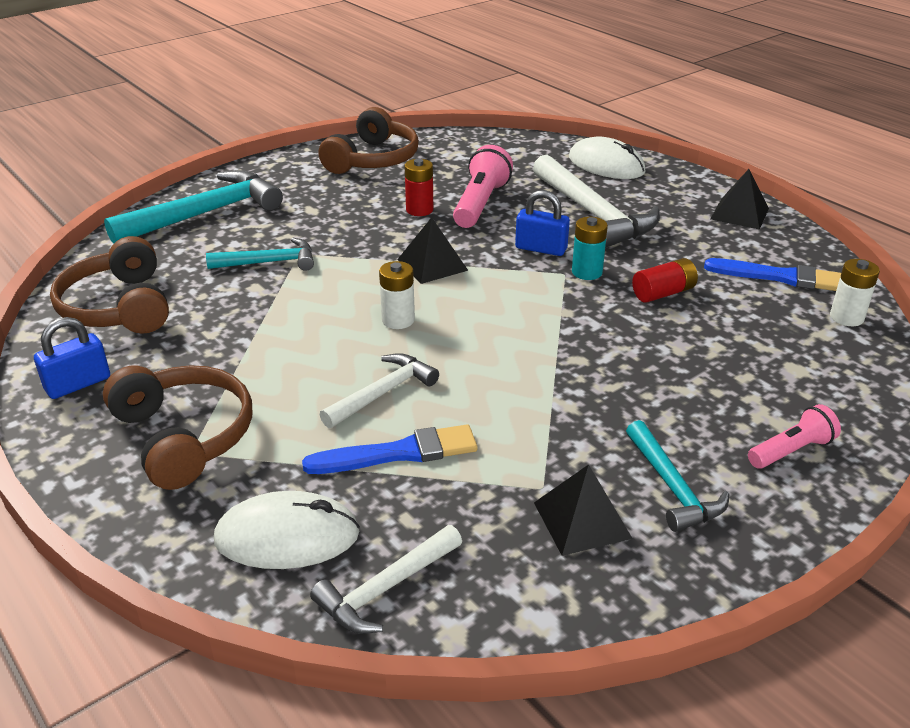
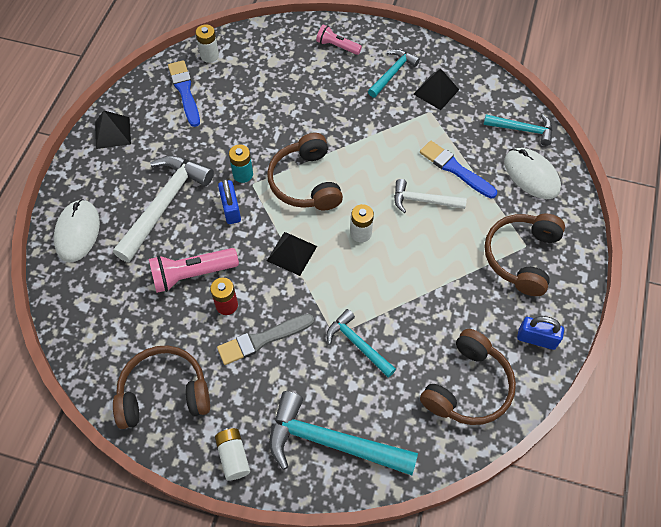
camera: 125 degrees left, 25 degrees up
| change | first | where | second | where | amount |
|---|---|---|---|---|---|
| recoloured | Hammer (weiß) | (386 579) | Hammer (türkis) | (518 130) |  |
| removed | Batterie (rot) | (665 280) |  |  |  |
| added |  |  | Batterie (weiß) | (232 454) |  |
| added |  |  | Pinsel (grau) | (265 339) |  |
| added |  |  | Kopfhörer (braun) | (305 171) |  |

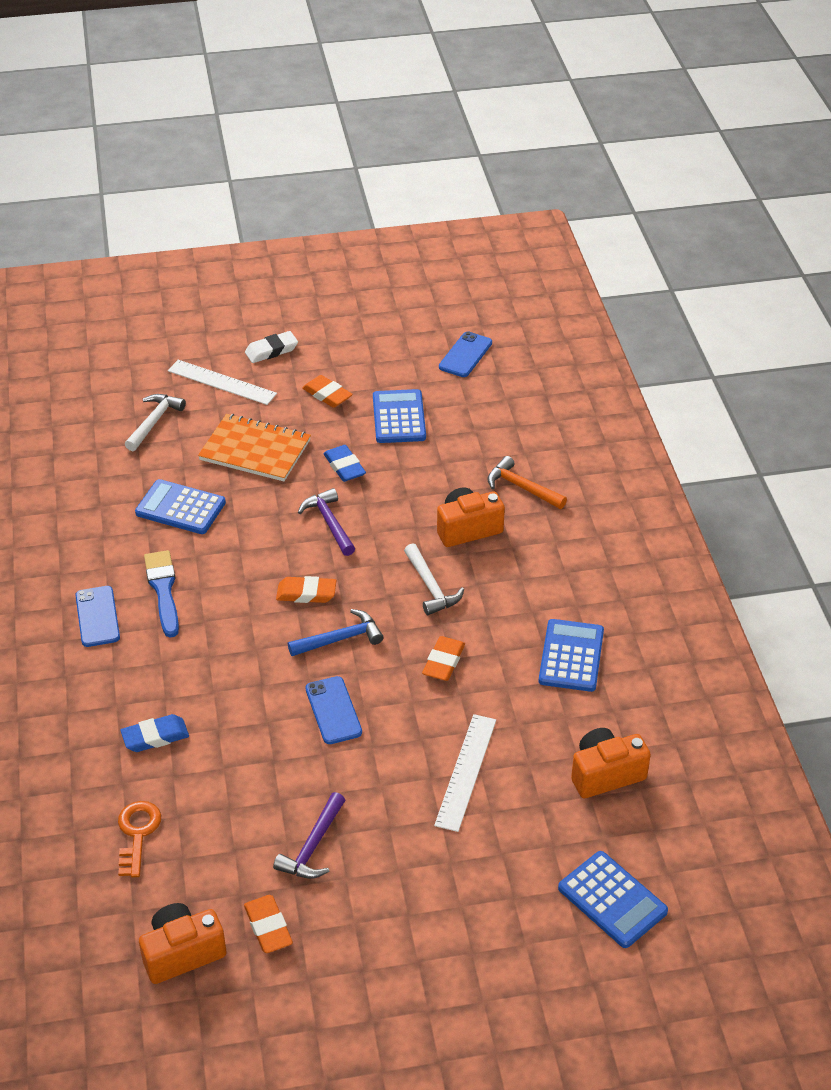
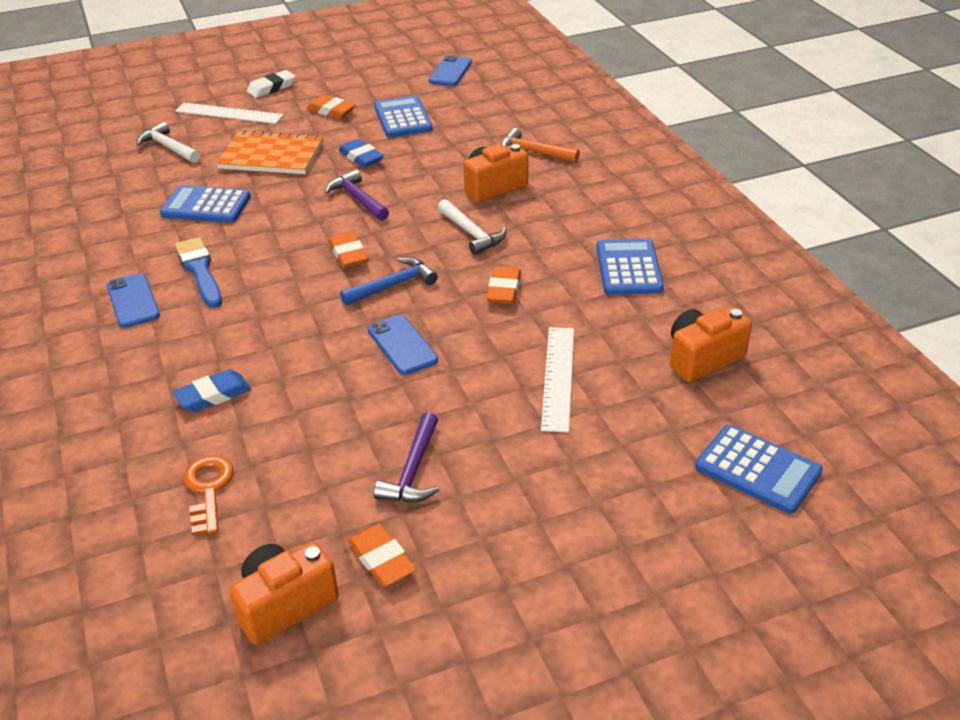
camera: 10 degrees left, 5 degrees down
| change | first | where | second | where | amount |
|---|---|---|---|---|---|
| turned | Hammer (weiß) | (155 422) |  | (168 142) | 60 degrees counterclockwise |
| turned | Radiergummi (orange) | (306 589) |  | (348 250) | 75 degrees clockwise |

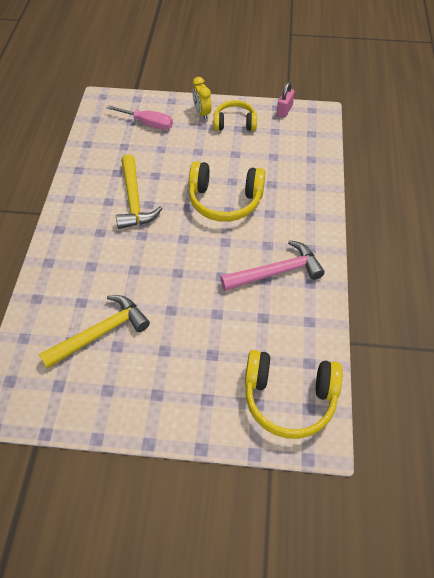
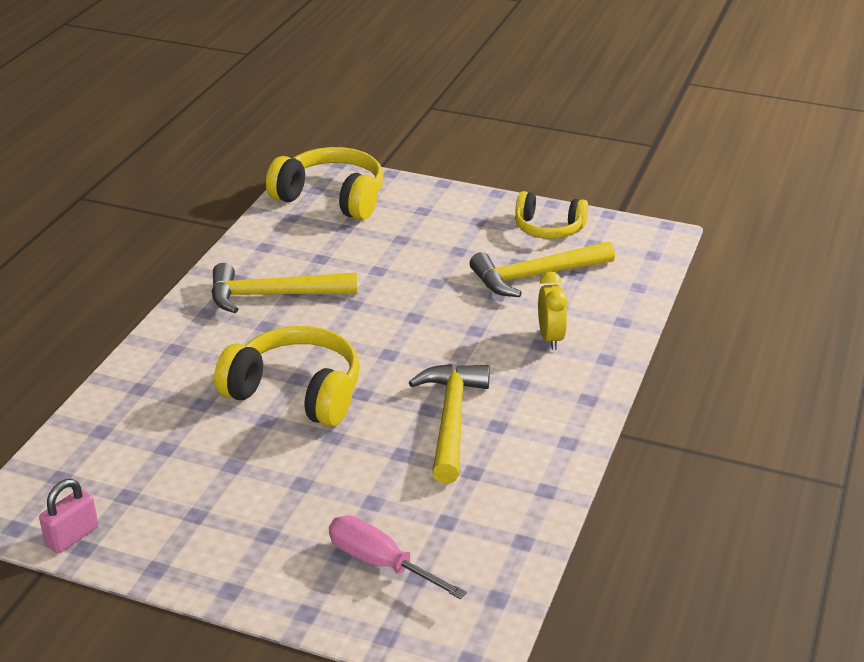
camera: 165 degrees left, 20 degrees down
| change | first | where | second | where | amount |
|---|---|---|---|---|---|
| moved | Wecker (gelb) | (202 98) |  | (553 311) |  |
| moved | Kopfhörer (gelb) | (235 115) |  | (551 215) |  |
| recoloured | Hammer (rosa) | (272 265) | Hammer (gelb) | (284 288) |  |

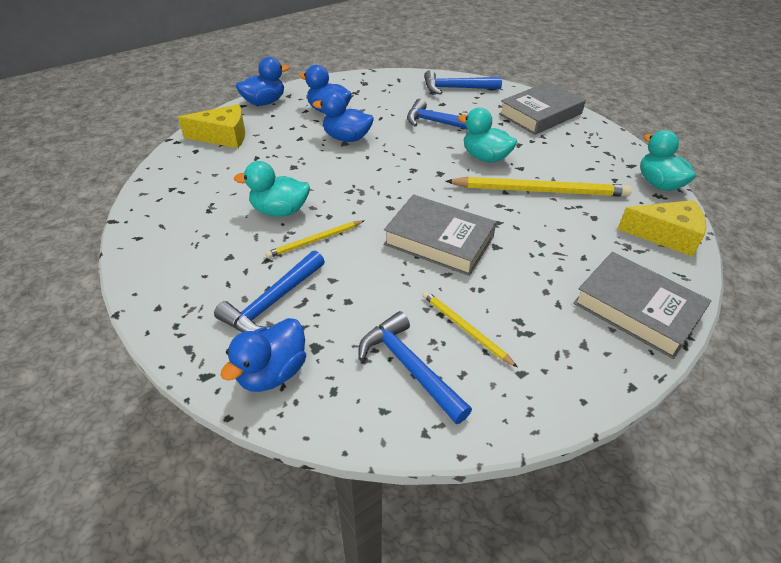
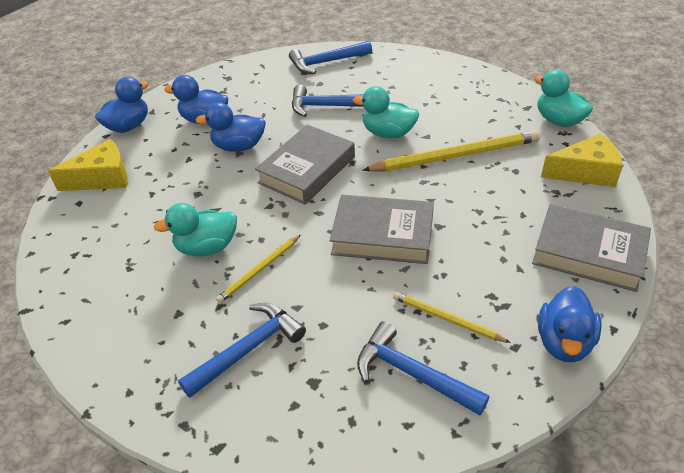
camera: 15 degrees left, 0 degrees up
| change | first | where | second | where | amount |
|---|---|---|---|---|---|
| turned | Hammer (blau) | (269 291) |  | (242 350) | 150 degrees counterclockwise |
| moved | Ente (blau) | (263 355) |  | (570 324) |  |
| moved | Buch (grau) | (542 108) |  | (305 165) |  |

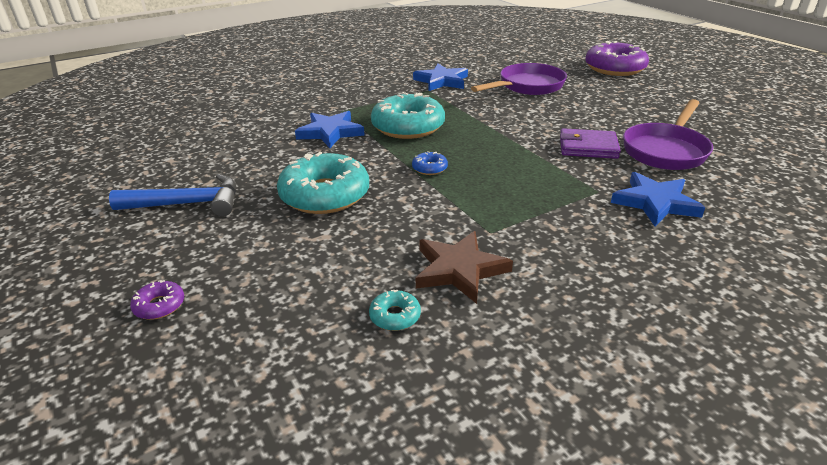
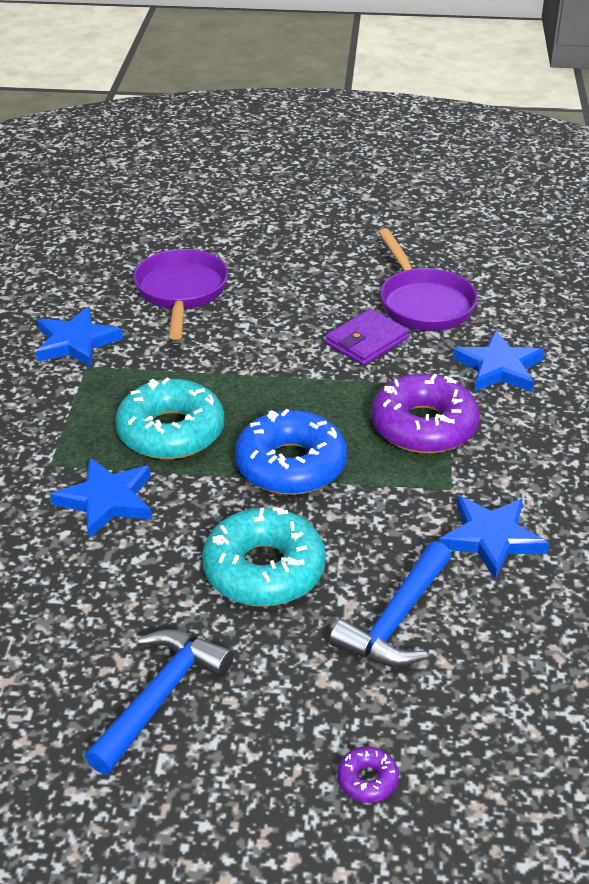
camera: 55 degrees left, 5 degrees up
| change | first | where | second | where | amount |
|---|---|---|---|---|---|
| removed | Donut (türkis) | (395 310) |  |  |  |
| resized | Donut (blau) | (430 163) |  | (291 452) | x2.35 |
| recoloured | Stern (braun) | (464 267) | Stern (blau) | (494 537) |  |
| moved | Donut (lila) | (617 58) |  | (425 414) |  |
| added |  |  | Hammer (blau) | (390 604) |  |

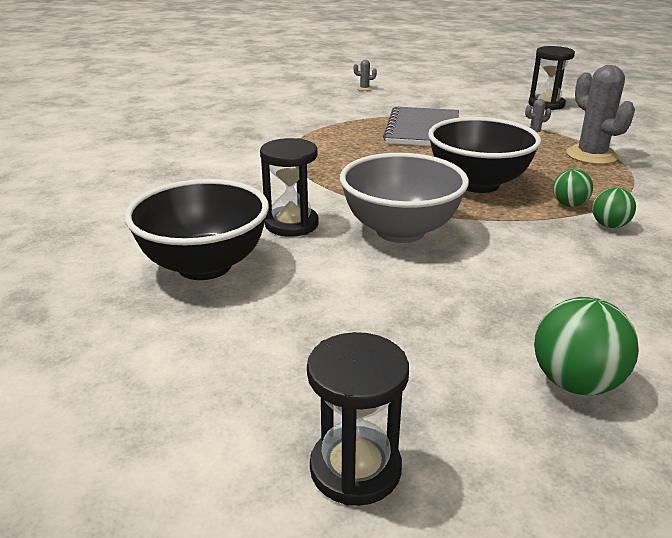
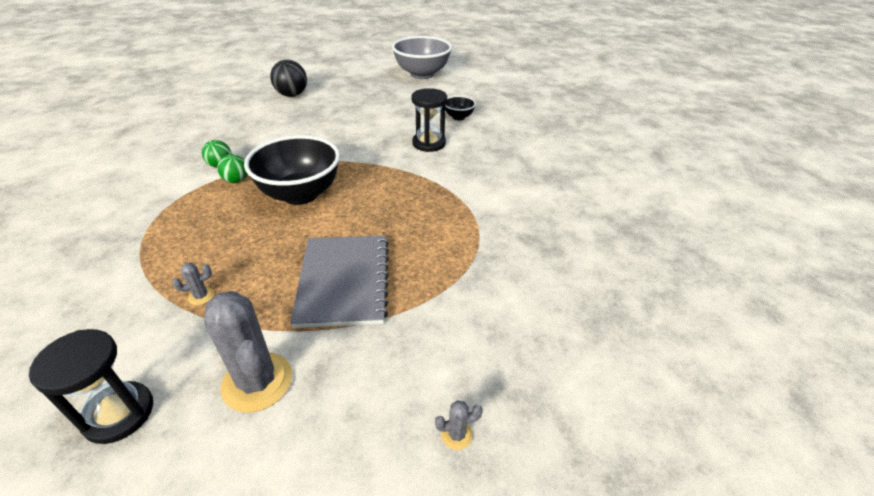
camera: 165 degrees right, 10 degrees up
| change | first | where | second | where | amount |
|---|---|---|---|---|---|
| resized | Schüssel (schwarz) | (197 229) |  | (460 108) | x0.47 |
| removed | Sanduhr (schwarz) | (358 419) |  |  |  |
| moved | Schüssel (grau) | (404 198) |  | (422 57) |  |
| recoloured | Ball (grün) | (586 346) | Ball (schwarz) | (288 78) |  |
| moved | Kaktus (grau) | (600 114) |  | (248 351) |  |

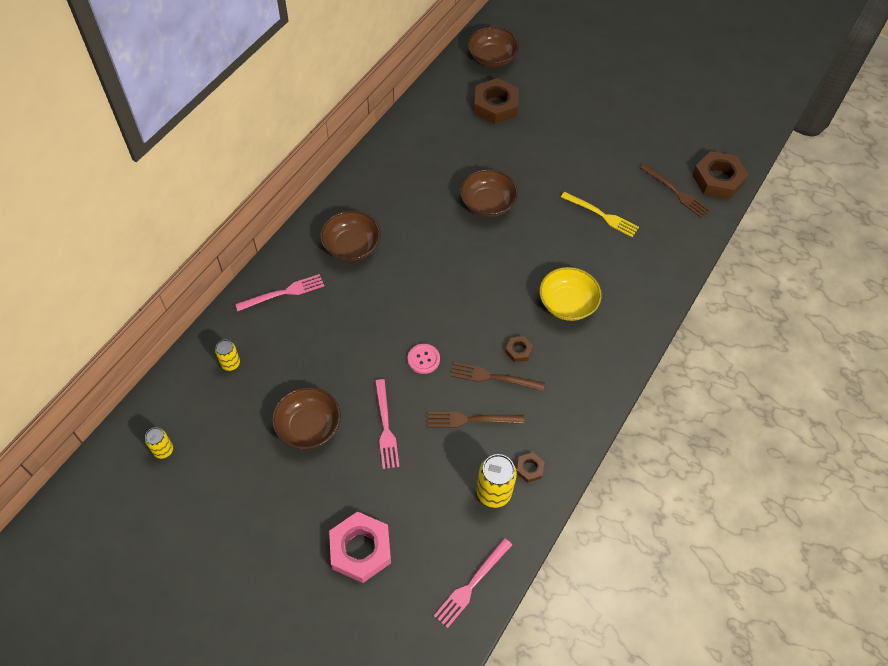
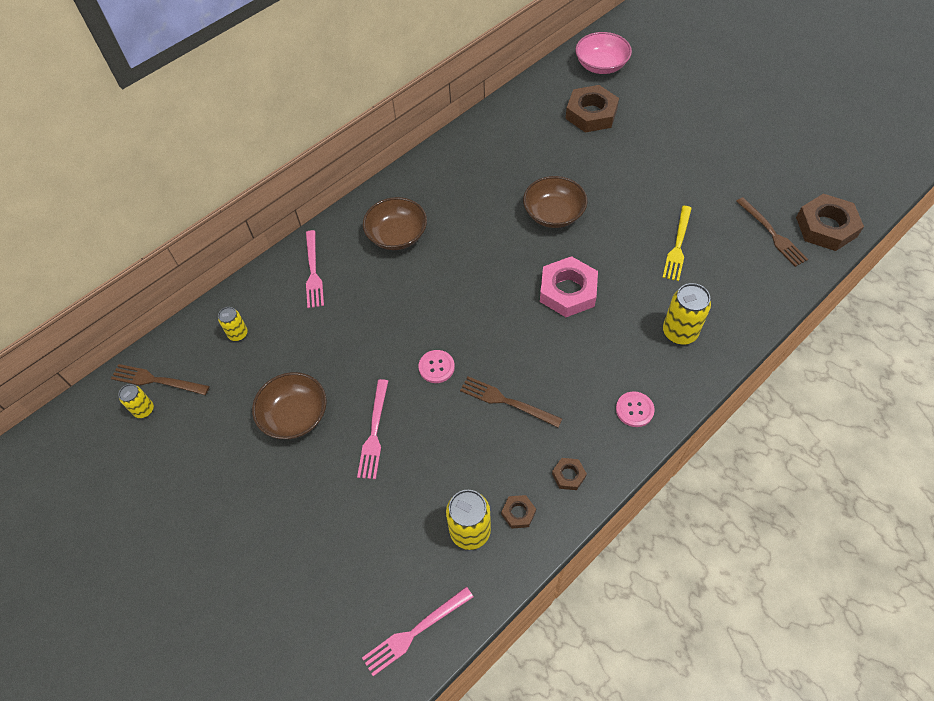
camera: 20 degrees right, 0 degrees up
| change | first | where | second | where | amount |
|---|---|---|---|---|---|
| turned | Gabel (rosa) | (279 292) |  | (315 269) | 90 degrees clockwise |
| moved | Sechskantmutter (rosa) | (360 547) |  | (569 286) |  |
| moved | Gabel (braun) | (476 420) |  | (160 379) |  |
| recoloured | Schüssel (braun) | (493 47) | Schüssel (rosa) | (603 53) |  |
| moved | Sechskantmutter (braun) | (519 349) |  | (569 474) |  |
| removed | Schüssel (gelb) | (570 294) |  |  |  |
| turned | Gabel (gelb) | (600 214) |  | (677 243) | 60 degrees clockwise |
| added |  |  | Knopf (rosa) | (635 409) |  |
| added |  |  | Dose (gelb) | (687 314) |  |

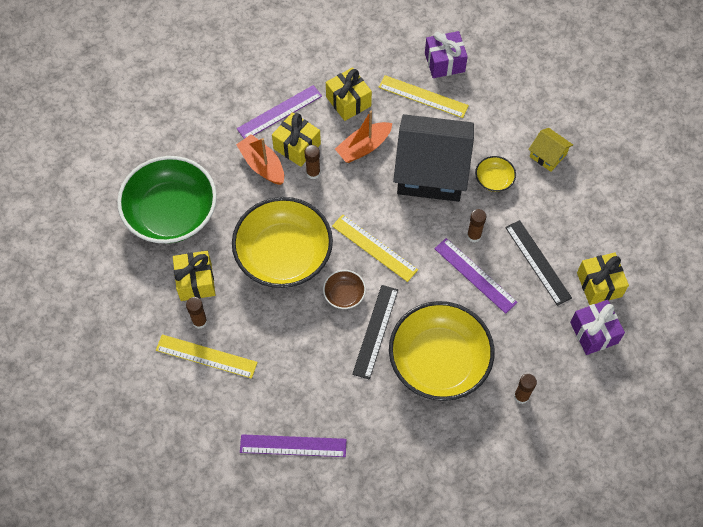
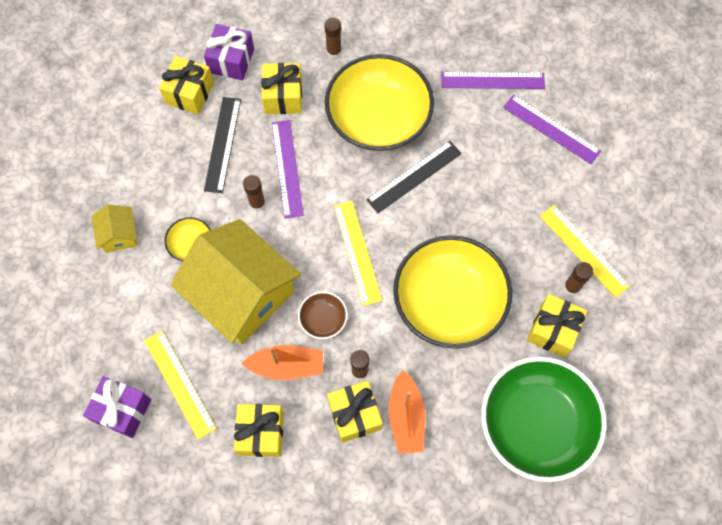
camera: 145 degrees left, 5 degrees up
| change | first | where | second | where | amount |
|---|---|---|---|---|---|
| moved | Lineal (lila) | (279 112) |  | (493 80) |  |
| moved | Schüssel (braun) | (344 289) |  | (323 315) |  |
| recoloured | Haus (schwarz) | (433 158) | Haus (gelb) | (235 281) |  |
| added |  |  | Geschenk (gelb) | (281 88) |  |

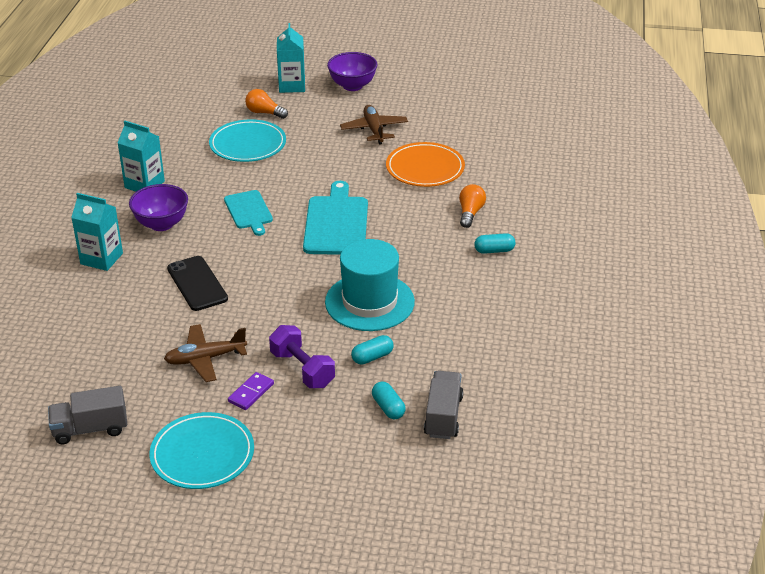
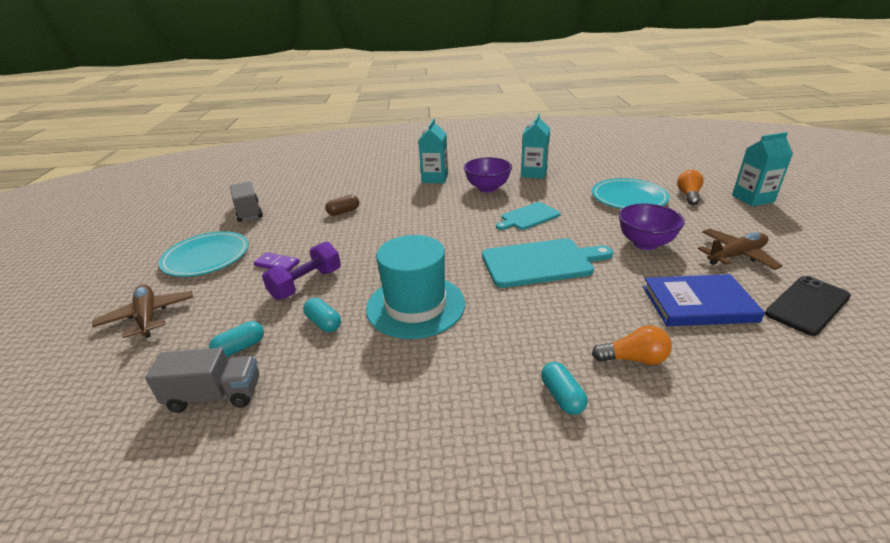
camera: 80 degrees right, 5 degrees down
| change | first | where | second | where | amount |
|---|---|---|---|---|---|
| moved | Flugzeug (braun) | (205 353) |  | (142 311) |  |
| moved | Handy (schwarz) | (197 283) |  | (808 306) |  |
| moved | Schüssel (lila) | (352 71) |  | (652 227) |  |
| replaced | Teller (orange) | (425 164) | Buch (blau) | (704 300) |  |
| added |  |  | Kapsel (braun) | (342 205) |  |

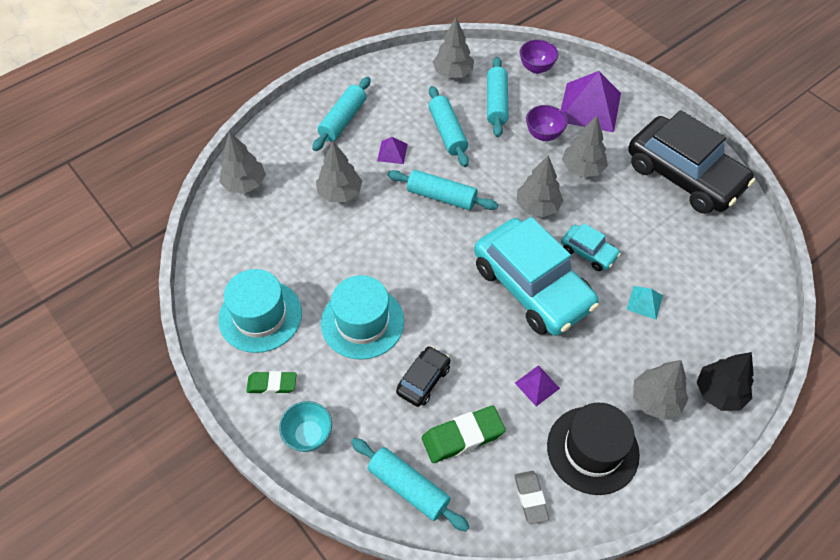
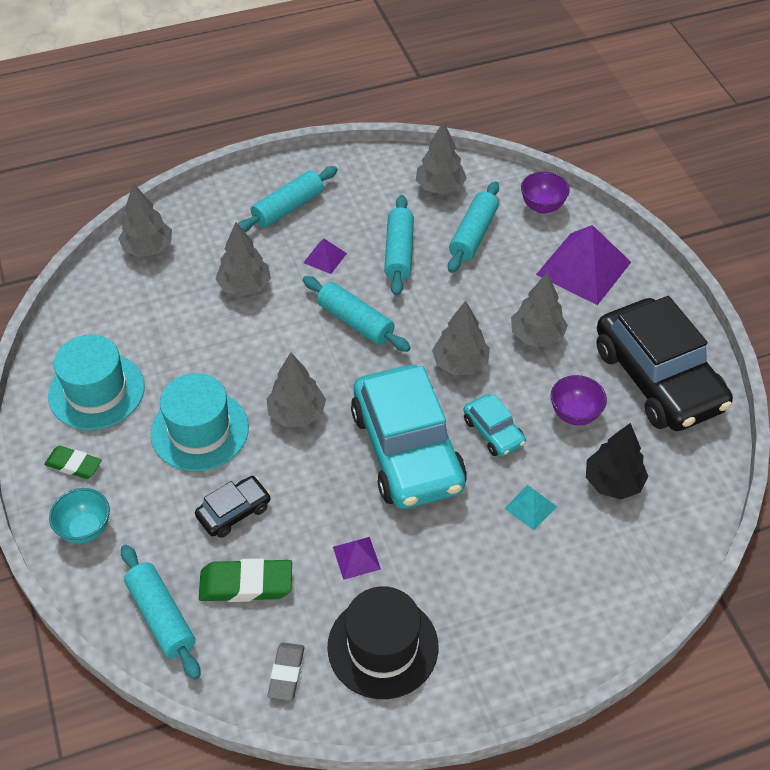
camera: 20 degrees right, 5 degrees down
| change | first | where | second | where | amount |
|---|---|---|---|---|---|
| moved | Schüssel (lila) | (547 123) |  | (579 400) |  |
| moved | Baum (grau) | (661 390) |  | (296 389) |  |
| moved | Baum (schwarz) | (725 381) |  | (617 461) |  |

